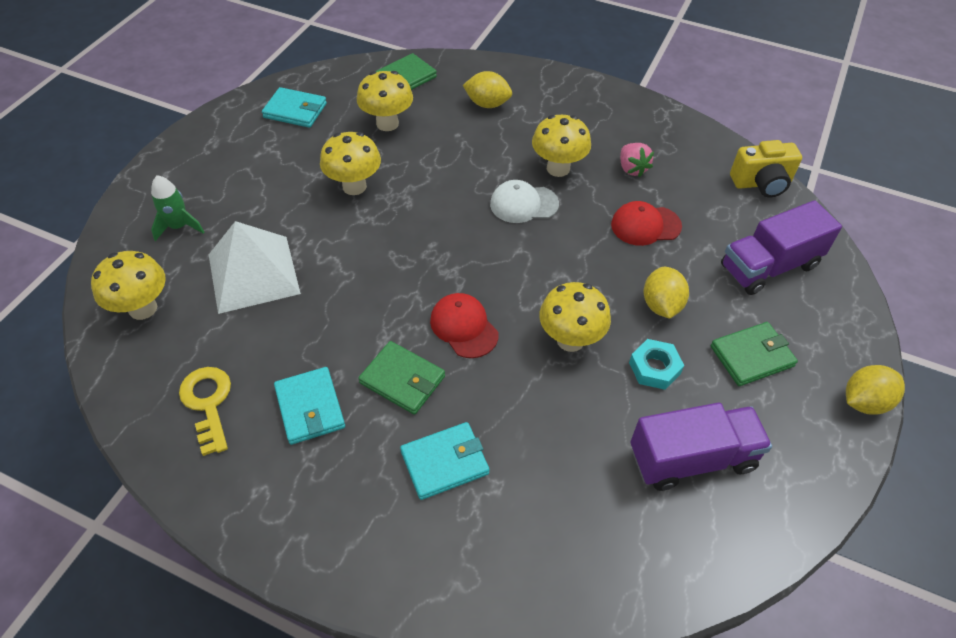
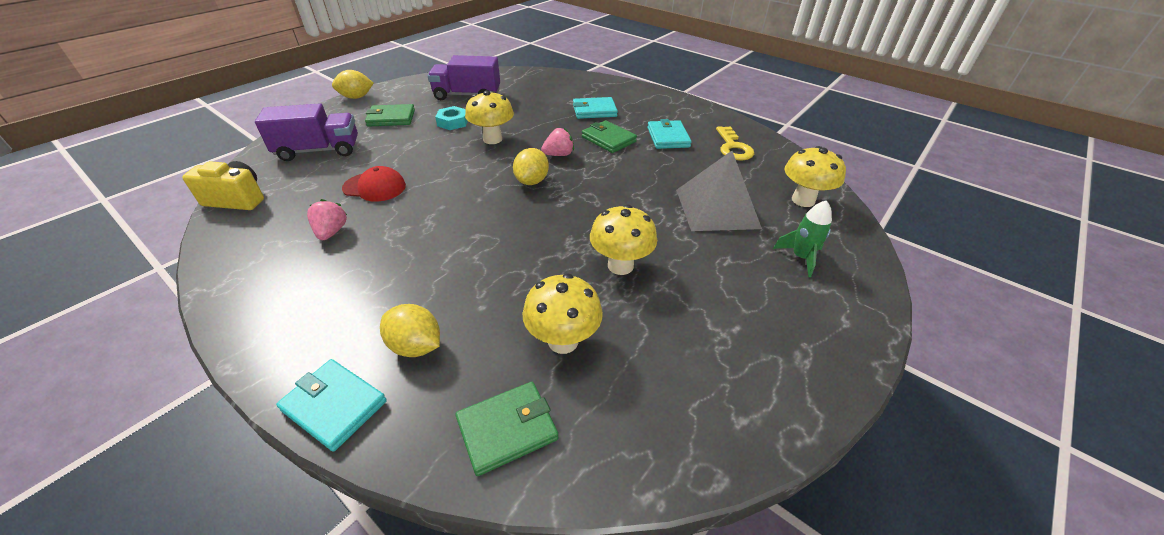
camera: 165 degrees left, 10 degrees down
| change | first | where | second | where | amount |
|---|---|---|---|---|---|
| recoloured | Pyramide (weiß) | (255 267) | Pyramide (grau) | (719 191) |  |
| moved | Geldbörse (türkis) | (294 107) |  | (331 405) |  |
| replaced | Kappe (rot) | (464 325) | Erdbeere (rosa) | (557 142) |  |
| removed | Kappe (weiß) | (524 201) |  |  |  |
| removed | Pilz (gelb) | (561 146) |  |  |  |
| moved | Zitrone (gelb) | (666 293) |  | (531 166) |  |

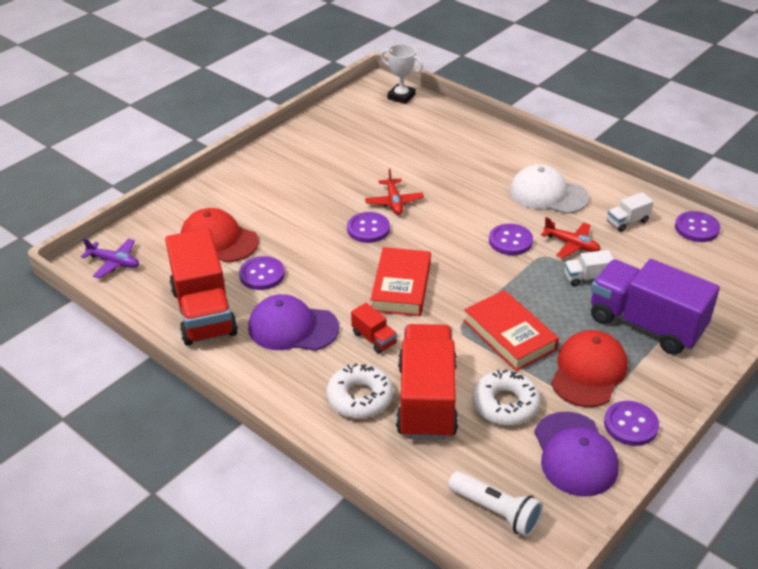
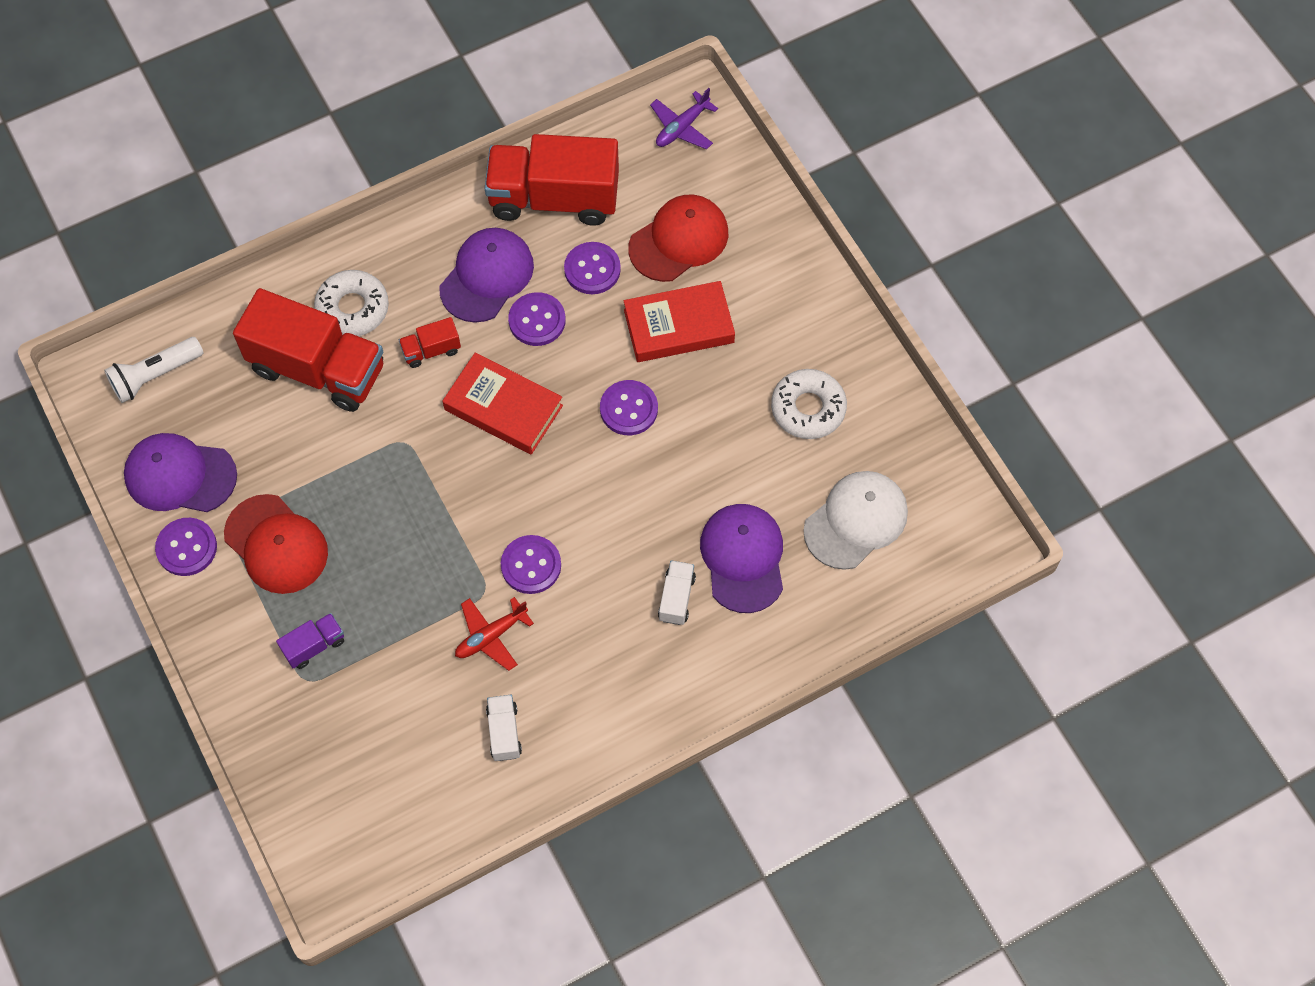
camera: 110 degrees right, 25 degrees up
| change | first | where | second | where | amount |
|---|---|---|---|---|---|
| removed | Flugzeug (rot) | (394 191) |  |  |  |
| removed | Pokal (weiß) | (402 74) |  |  |  |
| moved | Buch (rot) | (511 330) |  | (679 321) |  |
| moved | Donut (weiß) | (506 397) |  | (809 404) |  |
| moved | Kappe (weiß) | (549 189) |  | (855 520) |  |
| moved | Lastwagen (weiß) | (589 268) |  | (677 592) |  |
| resized | Lastwagen (lila) | (655 307) |  | (310 641) | x0.43 |
| moved | Knopf (lila) | (697 226) |  | (537 319) |  |
| added |  |  | Kappe (lila) | (741 558) |  |

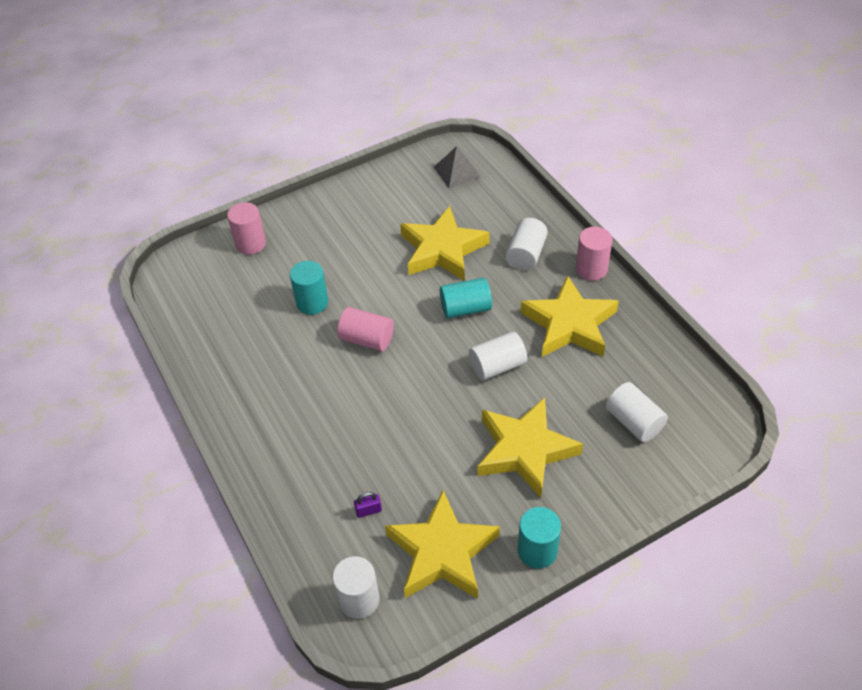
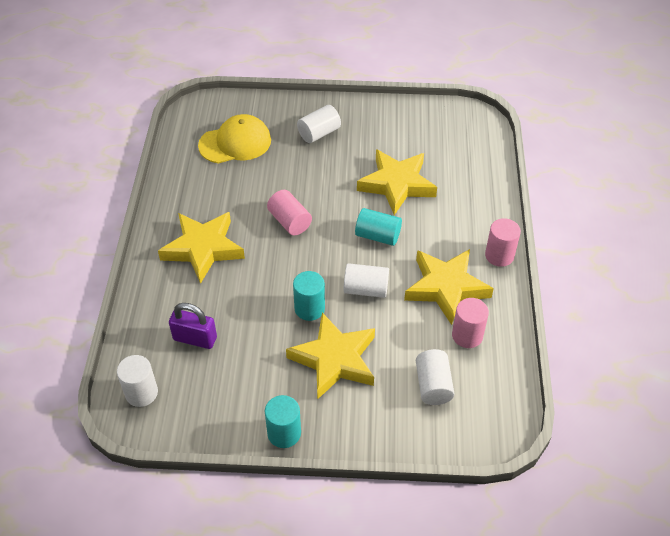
camera: 30 degrees right, 0 degrees up
| change | first | where | second | where | amount |
|---|---|---|---|---|---|
| moved | Vollzylinder (rosa) | (246 228) |  | (470 323) |  |
| moved | Vollzylinder (türkis) | (309 288) |  | (309 296) |  |
| resized | Vorhängeschloss (lila) | (368 505) |  | (193 326) | x2.04 |
| moved | Stern (gelb) | (442 544) |  | (201 248) |  |
| removed | Pyramide (grau) | (457 167) |  |  |  |
| moved | Vollzylinder (weiß) | (527 244) |  | (319 124) |  |
| added |  |  | Kappe (gelb) | (234 139) |  |

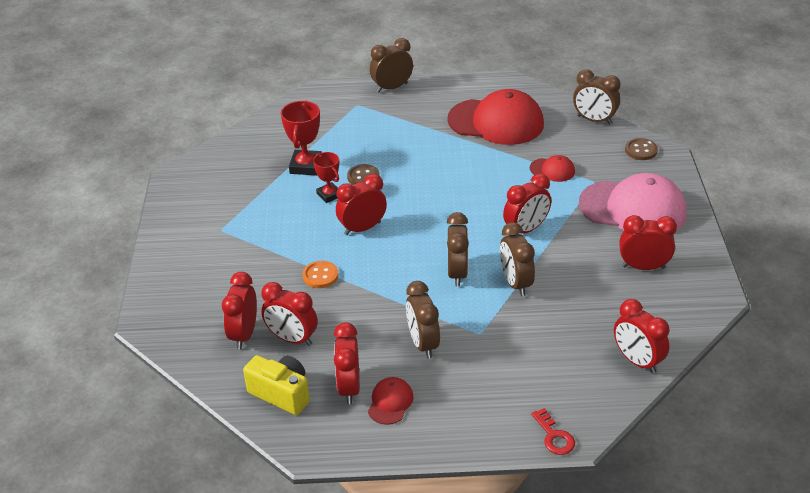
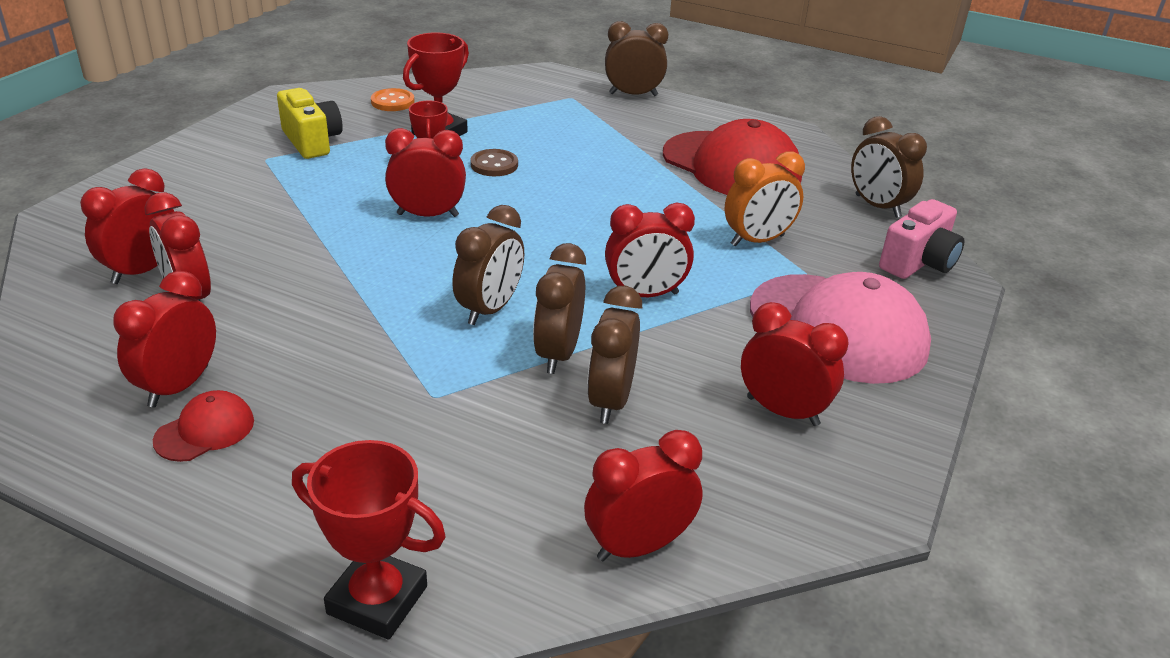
camera: 25 degrees right, 5 degrees down
| change | first | where | second | where | amount |
|---|---|---|---|---|---|
| moved | Kamera (gelb) | (276 385) |  | (310 123) |  |
| moved | Knopf (orange) | (320 274) |  | (393 99) |  |
| moved | Wecker (braun) | (423 320) |  | (614 355) |  |
| replaced | Kappe (rot) | (552 168) | Wecker (orange) | (765 199) |  |
| replaced | Schlüssel (rot) | (553 431) | Pokal (rot) | (369 540) |  |
| turned | Wecker (rot) | (641 336) |  | (643 495) | 75 degrees clockwise |
| replaced | Knopf (braun) | (641 149) | Kamera (rosa) | (921 239) |  |

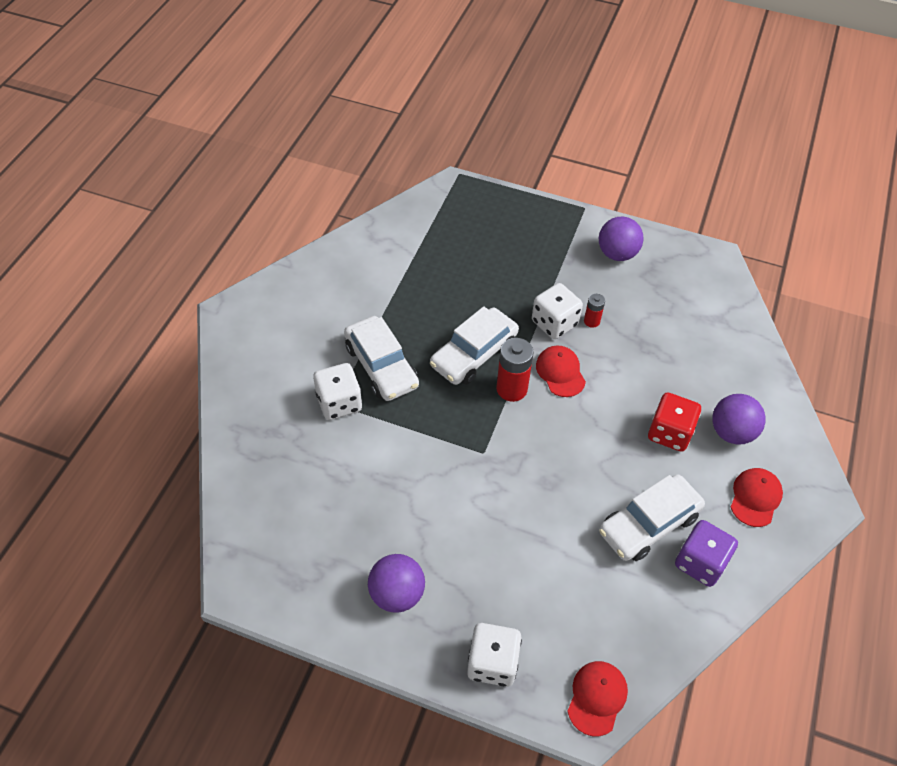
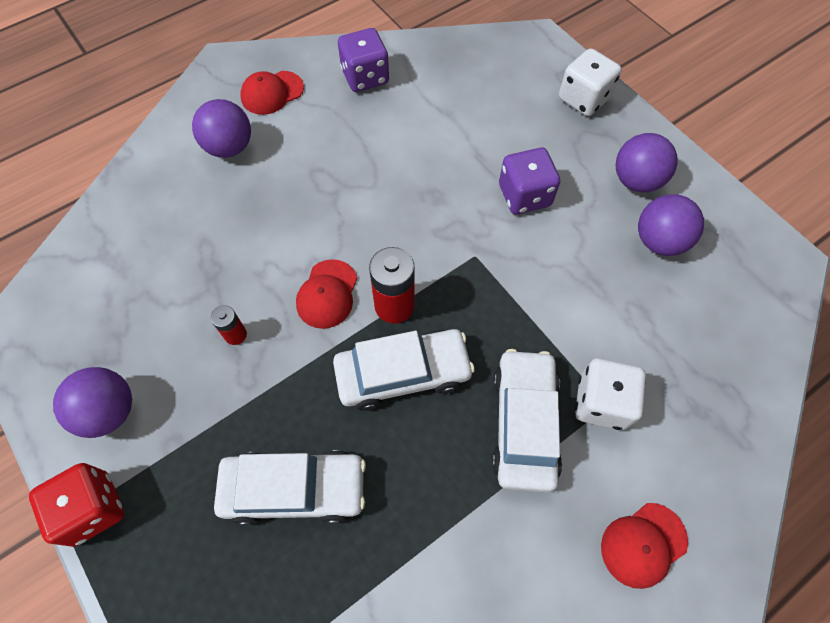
camera: 145 degrees left, 10 degrees up
| change | first | where | second | where | amount |
|---|---|---|---|---|---|
| removed | Spielwürfel (weiß) | (557 311) |  |  |  |
| moved | Kappe (rot) | (597 698) |  | (644 546) |  |
| moved | Auto (weiß) | (652 517) |  | (290 488) |  |
| moved | Spielwürfel (rot) | (674 422) |  | (76 505) |  |
| added |  |  | Spielwürfel (lila) | (529 181) |  |
| added |  |  | Ball (lila) | (671 225) |  |

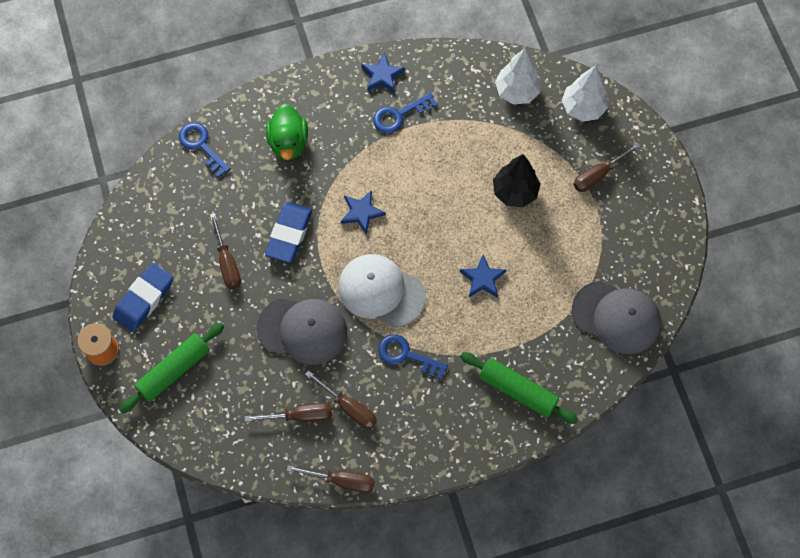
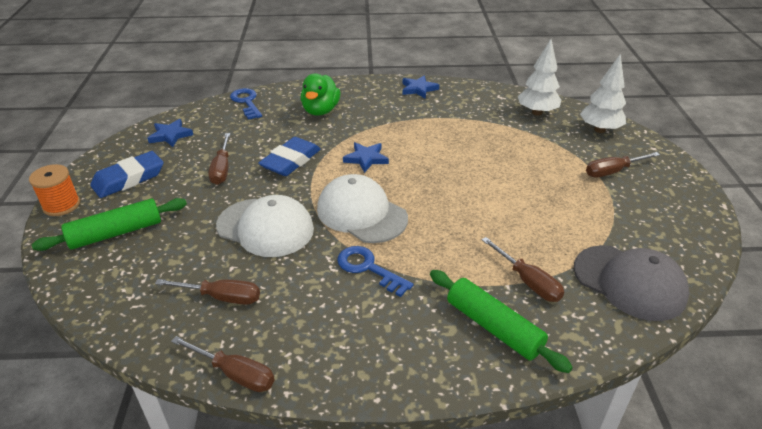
camera: 15 degrees right, 30 degrees down
| change | first | where | second | where | amount |
|---|---|---|---|---|---|
| recoloured | Kappe (grau) | (302 331) | Kappe (weiß) | (265 226) |  |
| moved | Schraubenzieher (braun) | (341 399) |  | (523 269) |  |
| removed | Schlüssel (blau) | (405 112) |  |  |  |
| moved | Stern (blau) | (483 276) |  | (170 133) |  |
| removed | Baum (schwarz) | (517 180) |  |  |  |

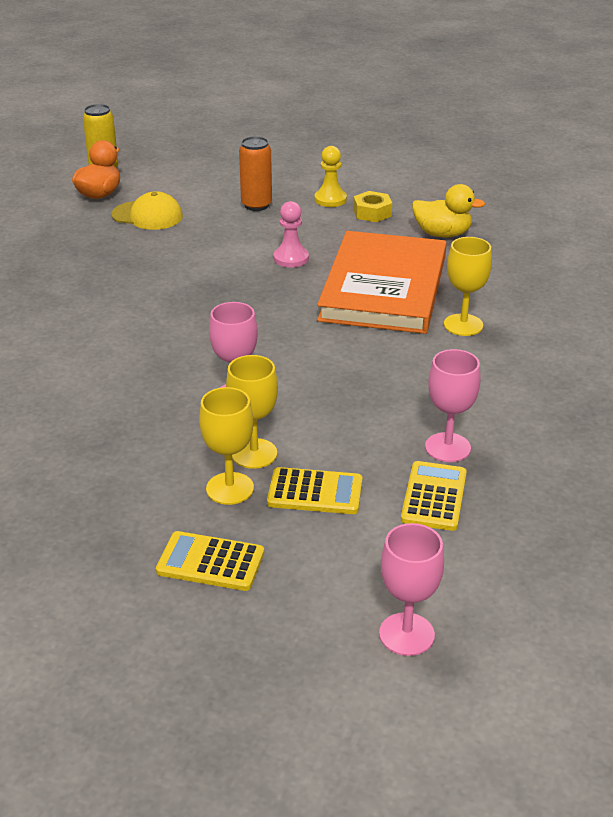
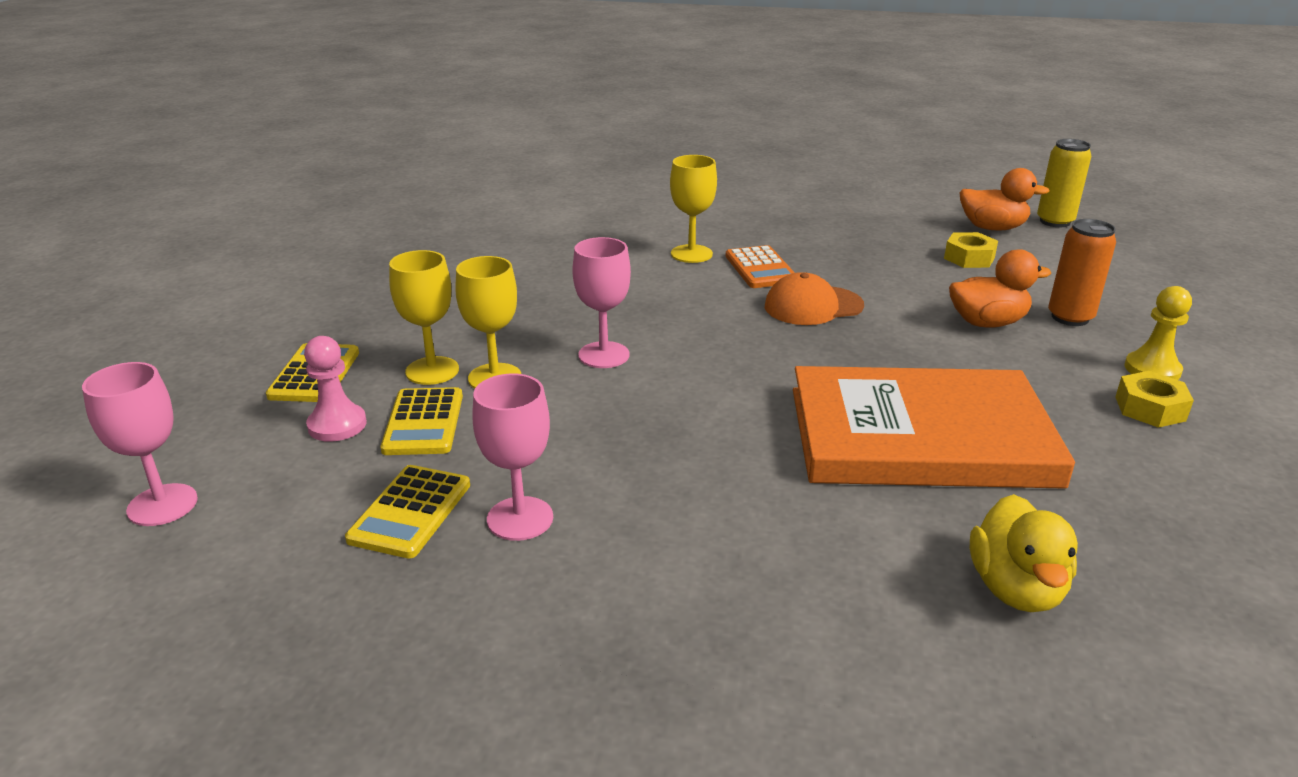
camera: 80 degrees right, 5 degrees down
| change | first | where | second | where | amount |
|---|---|---|---|---|---|
| replaced | Kappe (gelb) | (147 210) | Sechskantmutter (gelb) | (971 250) |  |
| moved | Bauer (rosa) | (291 234) |  | (335 389) |  |
| turned | Taschenrechner (gelb) | (434 496) |  | (407 512) | 105 degrees clockwise |
| moved | Ente (gelb) | (448 210) |  | (1024 553) |  |
| moved | Kelch (gelb) | (468 286) |  | (693 209) |  |
| added |  |  | Taschenrechner (orange) | (760 266) |  |
| added |  |  | Kappe (orange) | (814 298) |  |
| added |  |  | Ente (orange) | (1000 288) |  |

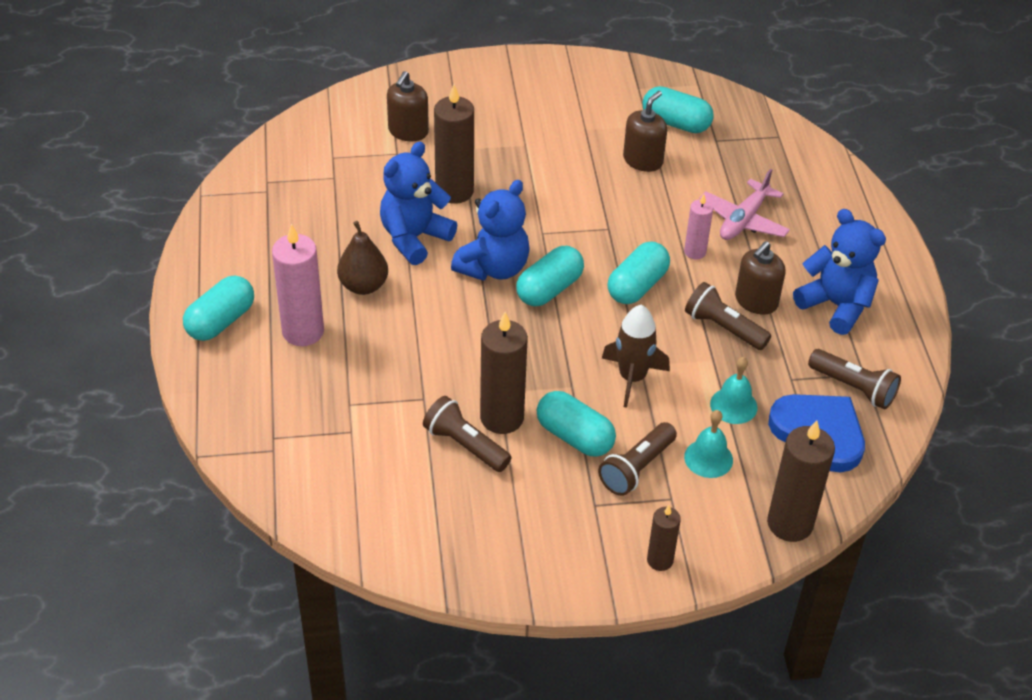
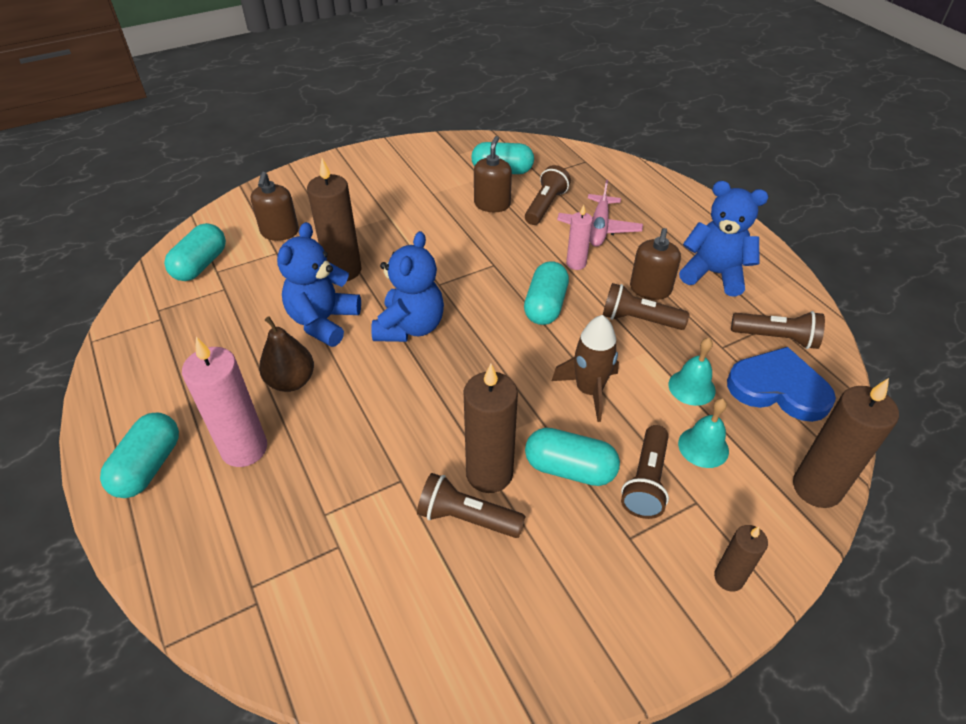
camera: 20 degrees left, 0 degrees up
| change | first | where | second | where | amount |
|---|---|---|---|---|---|
| moved | Kapsel (türkis) | (550 276) |  | (195 252) |  |
| added |  |  | Taschenlampe (braun) | (548 195) |  |

